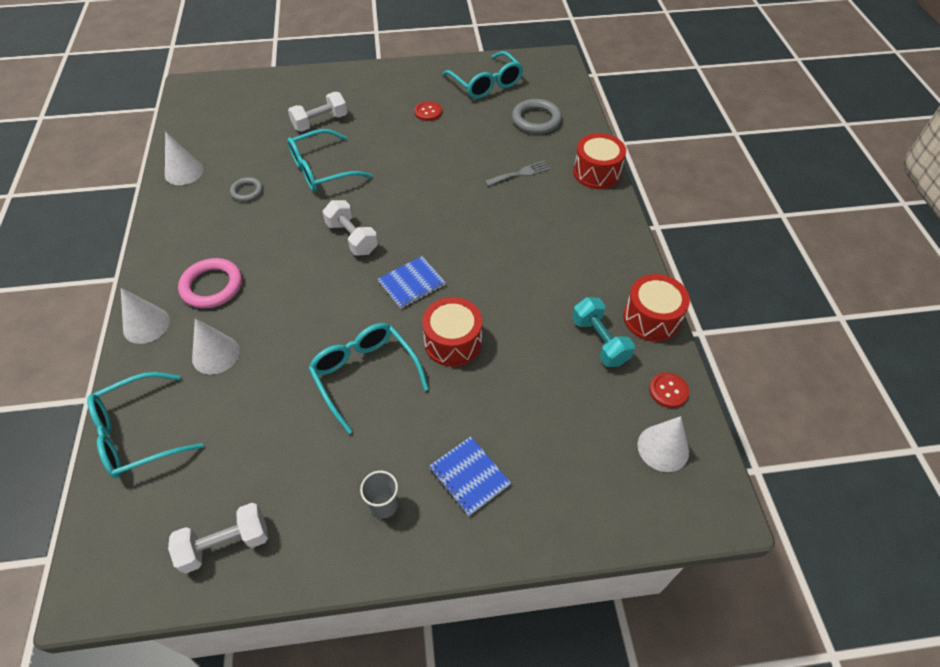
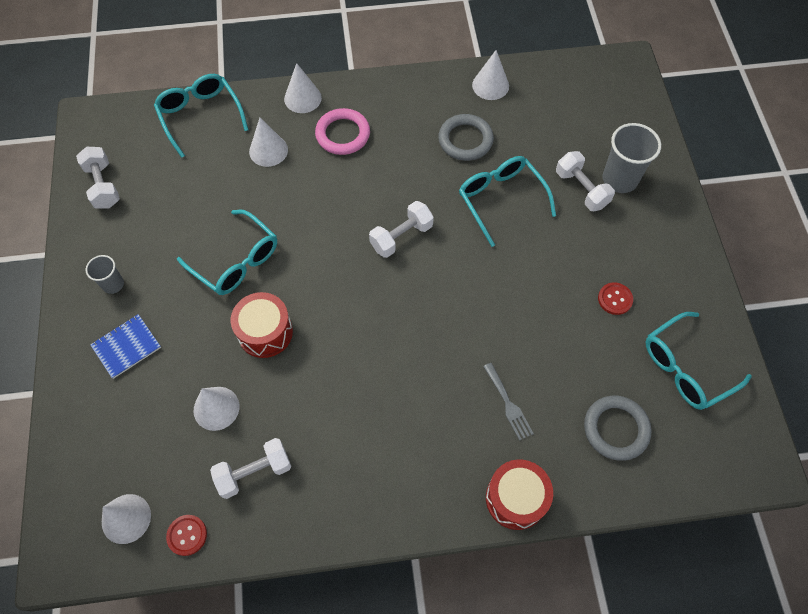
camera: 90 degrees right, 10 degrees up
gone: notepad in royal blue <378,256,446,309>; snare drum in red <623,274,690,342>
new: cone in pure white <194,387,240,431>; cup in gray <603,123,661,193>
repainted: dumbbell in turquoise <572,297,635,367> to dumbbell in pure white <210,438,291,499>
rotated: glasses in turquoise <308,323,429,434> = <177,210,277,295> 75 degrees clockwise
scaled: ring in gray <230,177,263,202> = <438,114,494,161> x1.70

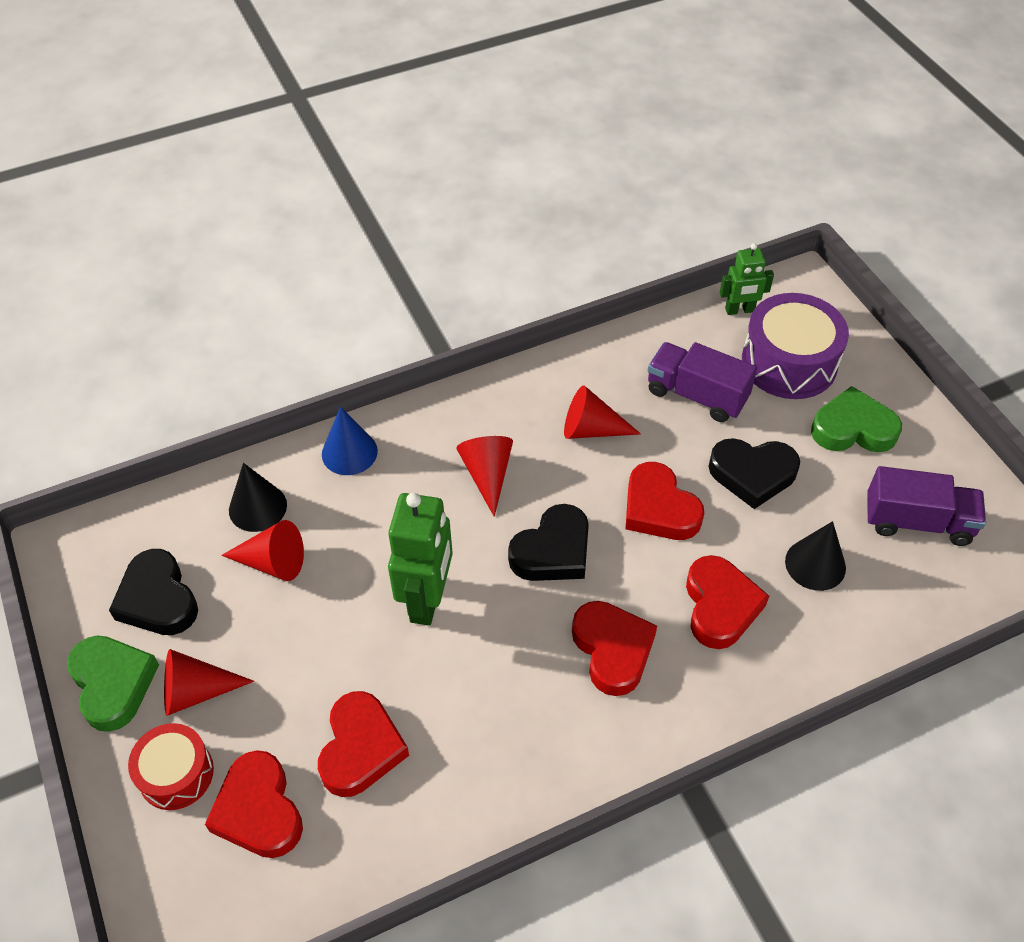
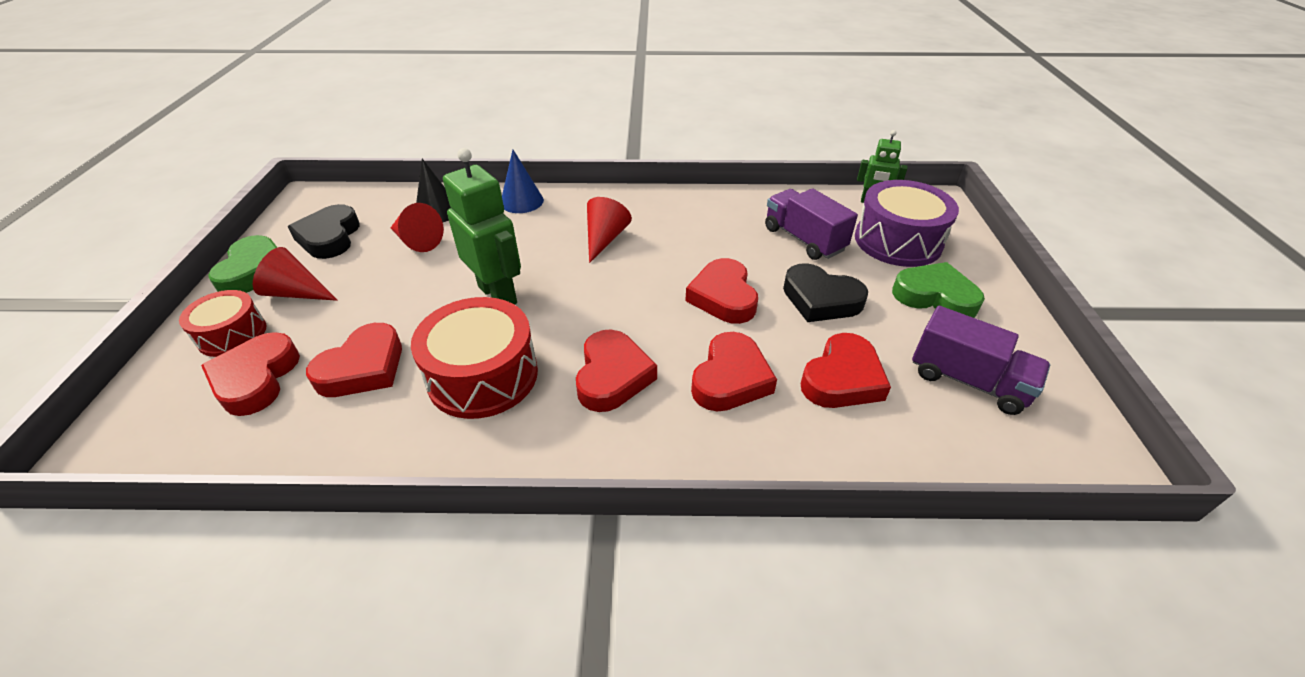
camera: 25 degrees right, 10 degrees down
gone: love heart in jet-black <508,504,589,581>; cone in red <564,385,641,439>
new: snare drum in red <411,297,538,419>
swapped: cone in jet-black <785,521,846,591> to love heart in red <800,333,891,408>
rotated: robot in emerald <388,493,453,626> = <443,148,521,305> 75 degrees counterclockwise

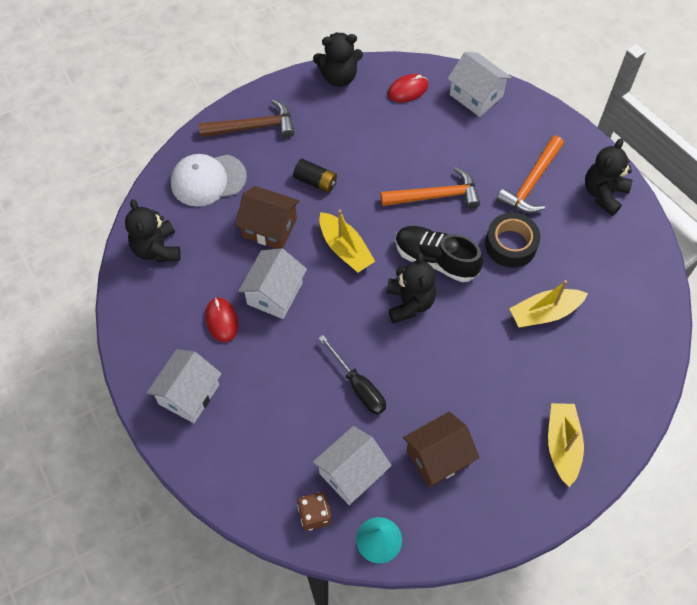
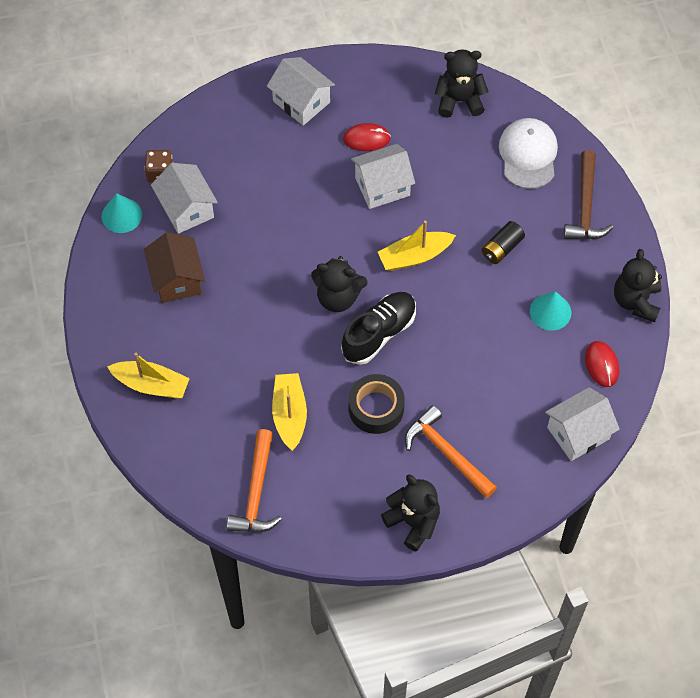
camera: 105 degrees right, 0 degrees up
gone: house in russet <235,186,300,249>; flat screwdriver in jet-black <318,335,386,415>
new: cone in turquoise <530,291,571,331>
shifted: claw hammer in orange-coloured <381,167,480,209> to <227,429,282,533>
rotated: house in pure white <238,248,307,319> = <351,144,415,209> 60 degrees counterclockwise

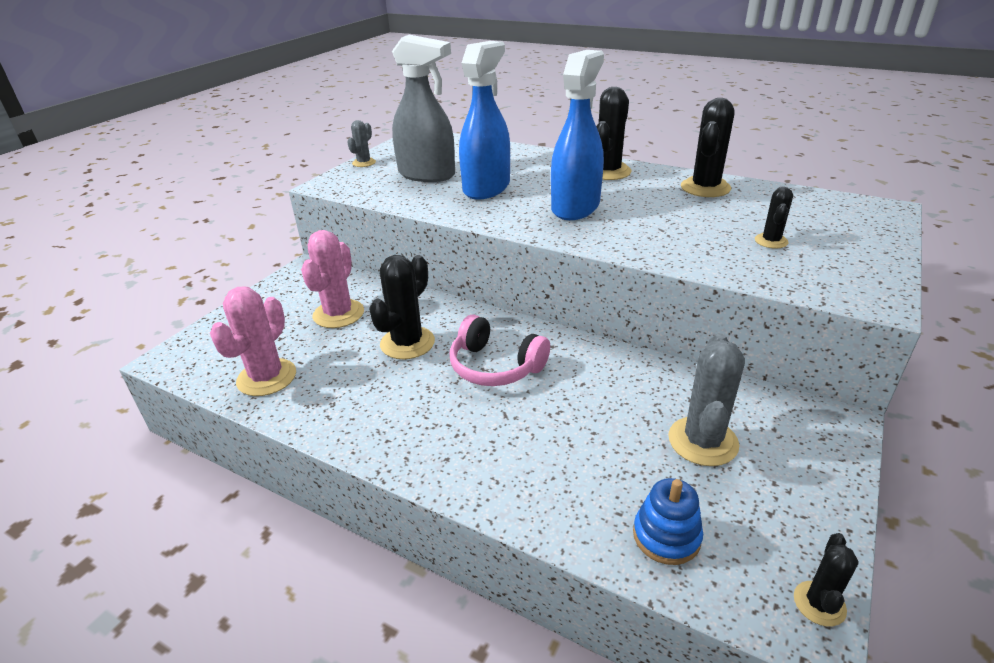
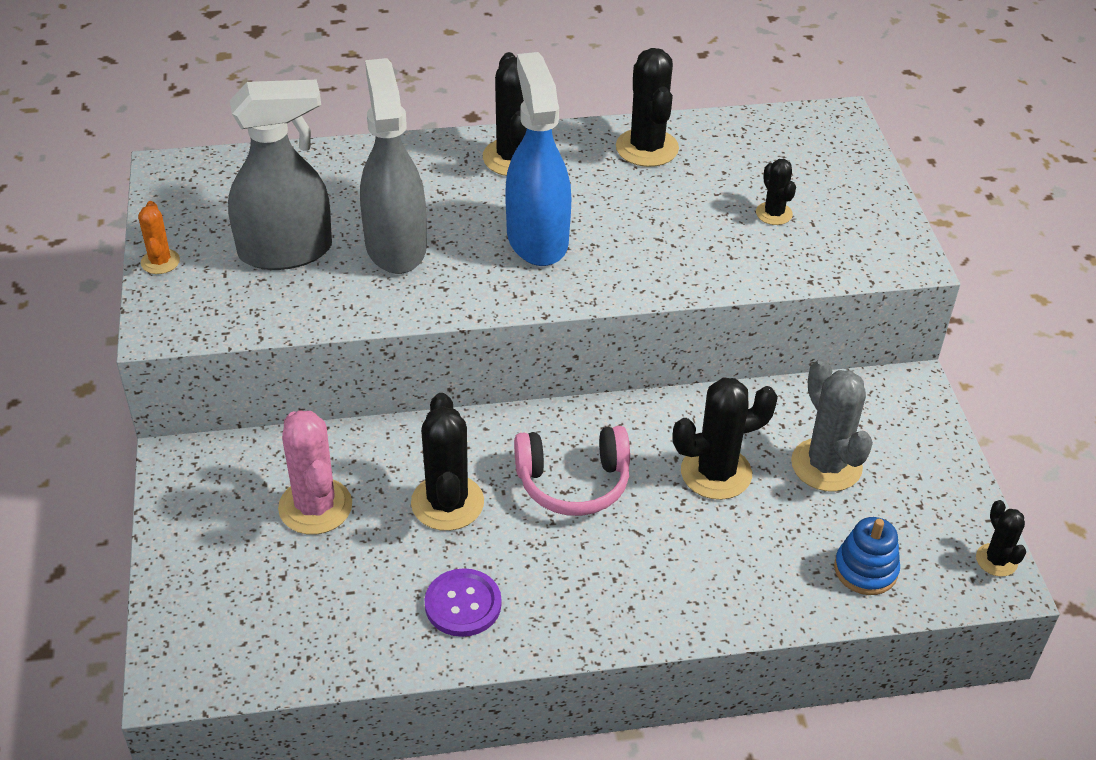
camera: 40 degrees left, 10 degrees up
gone: prickly plant in rosy <210,287,296,396>
new: sewing button in purple <424,568,502,637>; prickly plant in jet-black <672,377,778,500>
repainted: prickly plant in gray <347,120,376,167> to prickly plant in orange-coloured <138,201,180,274>; sprayer in royal blue <459,41,510,200> to sprayer in gray <360,58,427,274>

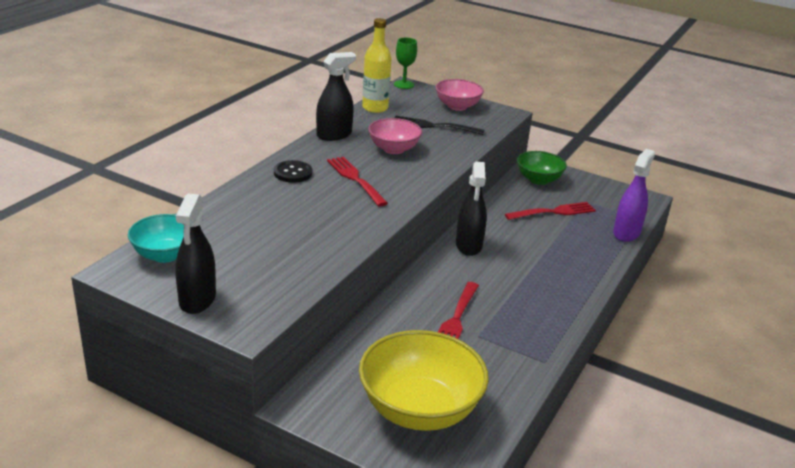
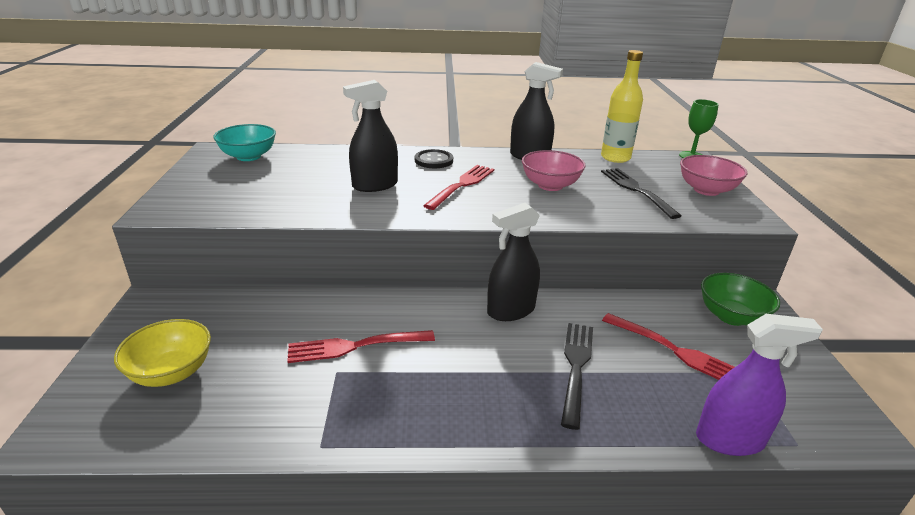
camera: 60 degrees right, 0 degrees up
new: table fork in jet-black <561,323,593,430>
shifted: sprayer in jet-black <175,193,216,314> to <343,80,398,192>
scaled: deep dish in bright yellow <359,330,489,431> = <114,319,211,387> x0.58

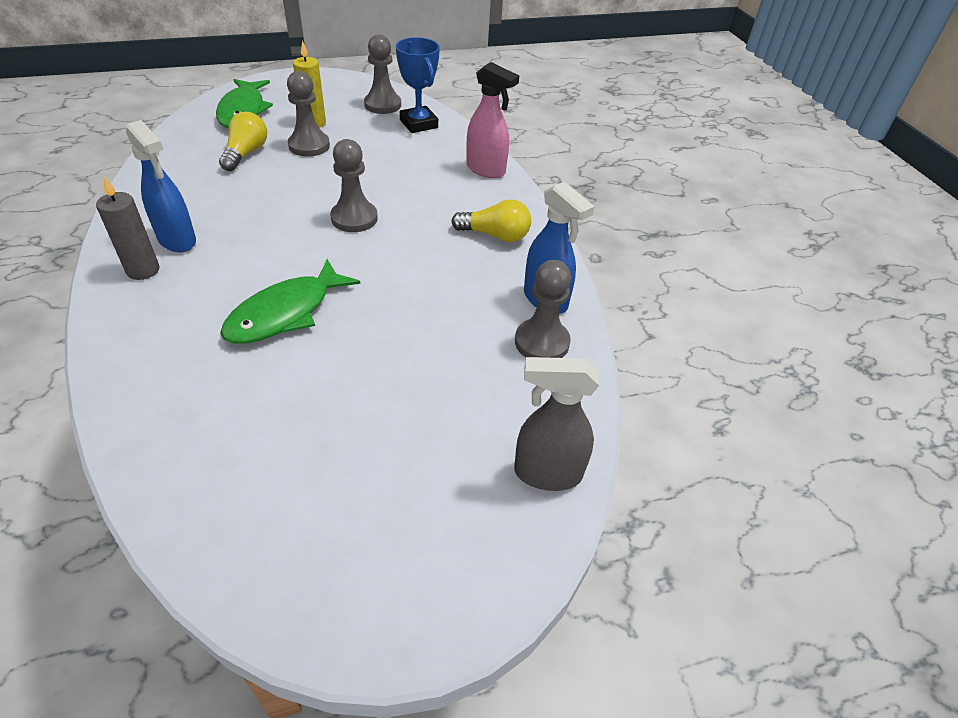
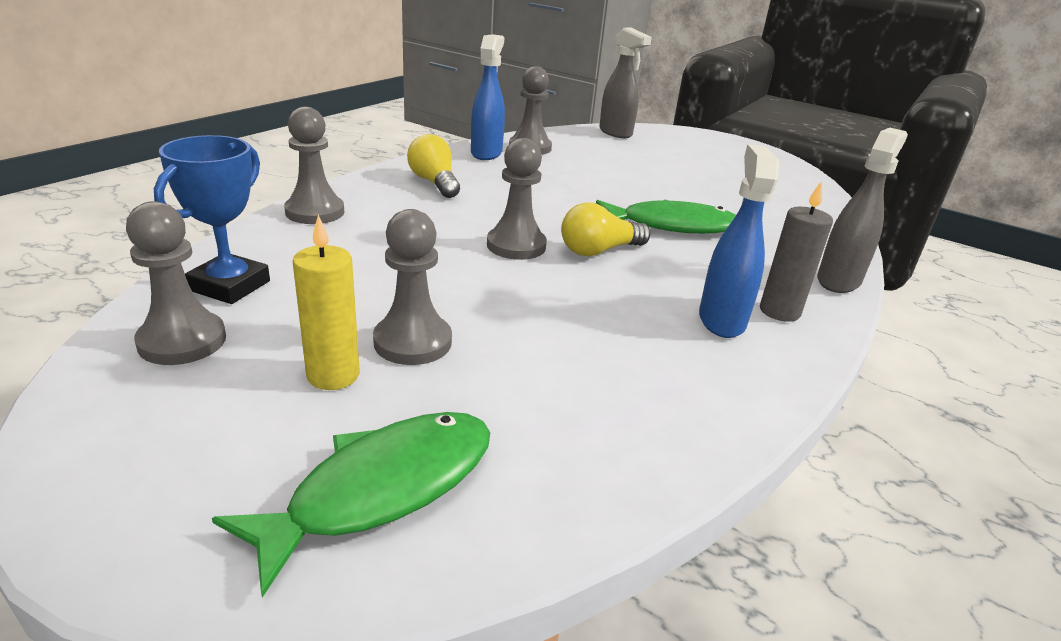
camera: 130 degrees left, 15 degrees down
new: sprayer in gray <817,128,908,293>
shifted: light bulb in bright yellow <219,112,267,171> to <561,202,650,256>
swapped: sprayer in rosy <466,62,519,178> to pawn in gray <284,107,345,224>

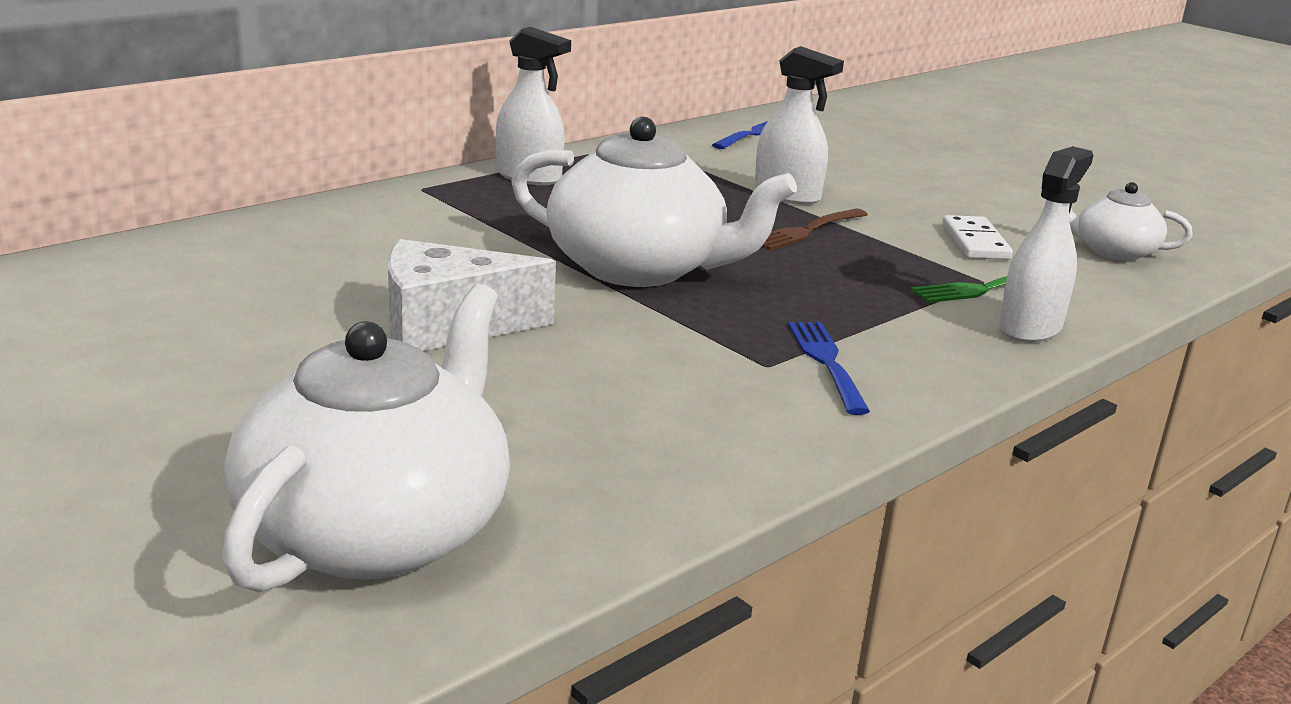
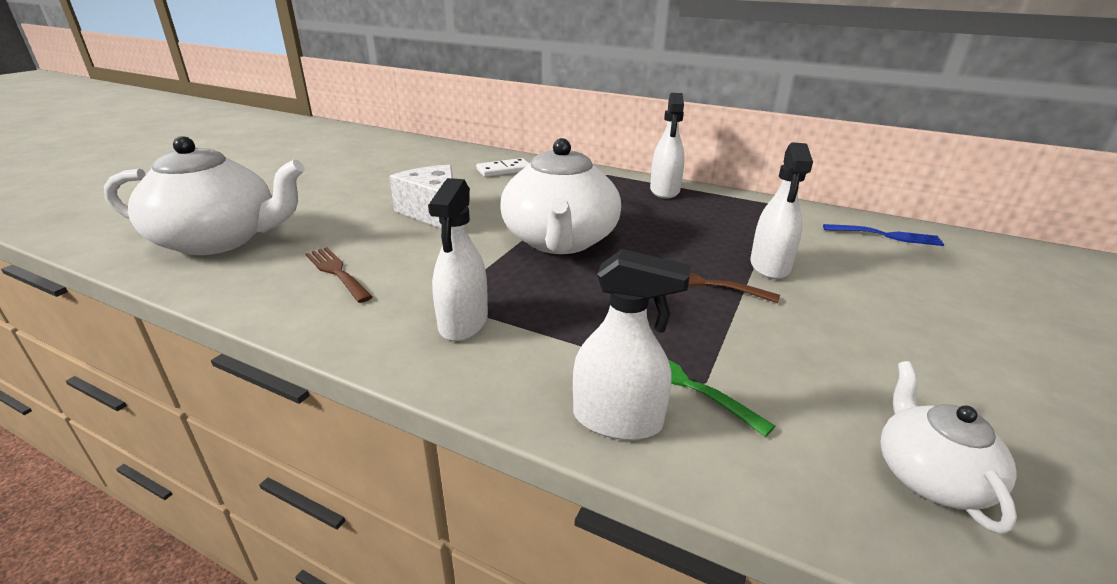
camera: 70 degrees right, 5 degrees up
new: table fork in russet <305,247,372,303>
shifted: domino piece in pure white <942,215,1013,260> to <476,158,529,177>
swapped: table fork in royal blue <788,322,870,415> to sprayer in pure white <428,178,488,341>

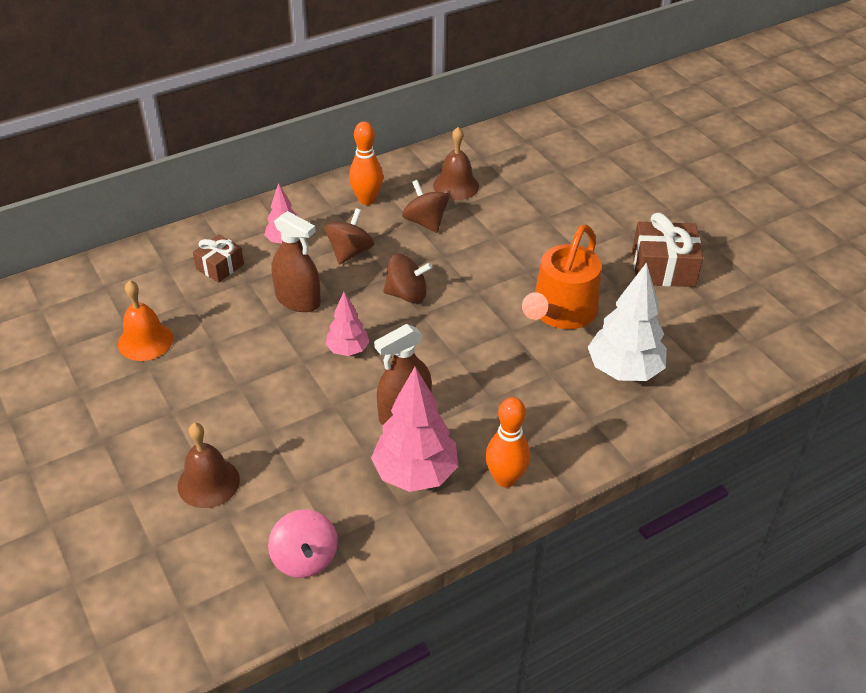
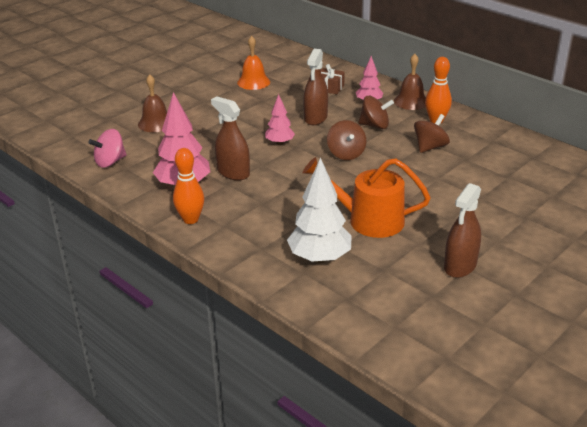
camera: 75 degrees right, 10 degrees down
shifted: school bell in russet <433,127,479,200> to <394,54,426,110>
swapped: wrapped gift in russet <632,213,703,287> to sprayer in russet <444,183,481,278>

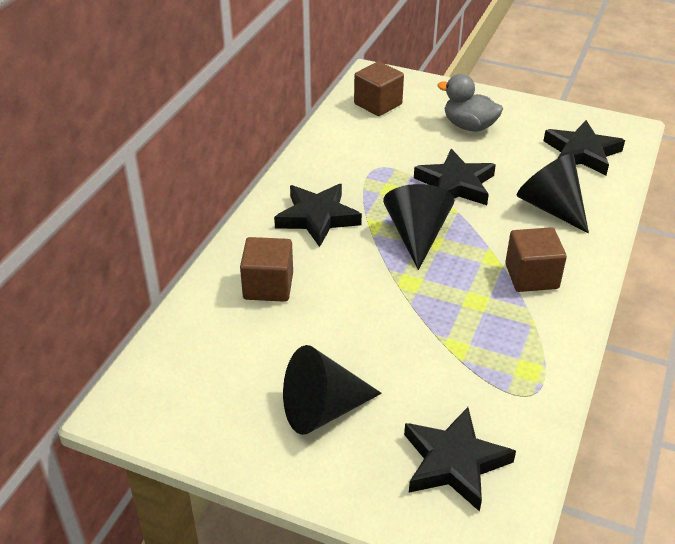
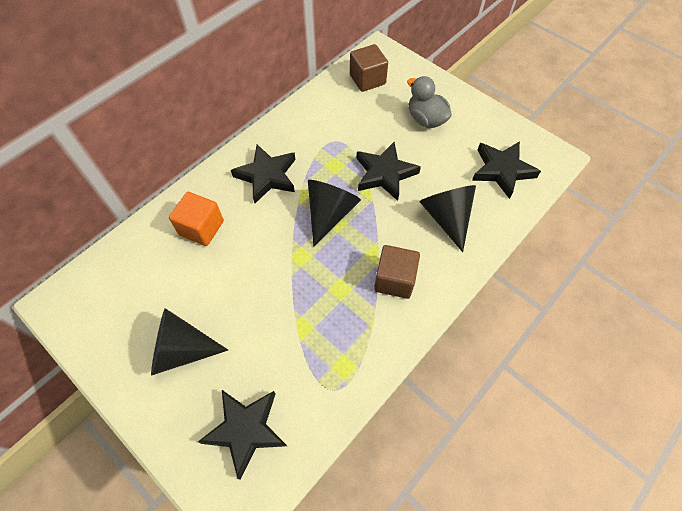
camera: 20 degrees right, 20 degrees up
repainted: block in russet <240,237,293,302> to block in orange-coloured <169,192,224,246>

